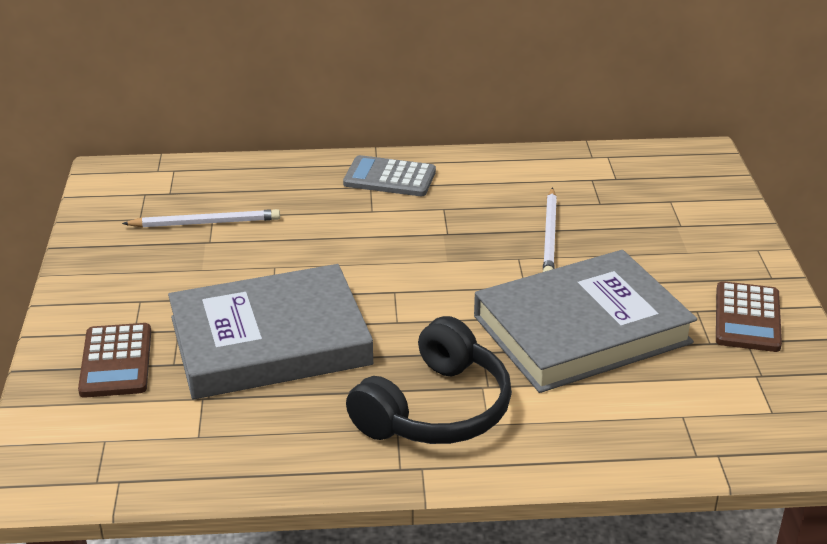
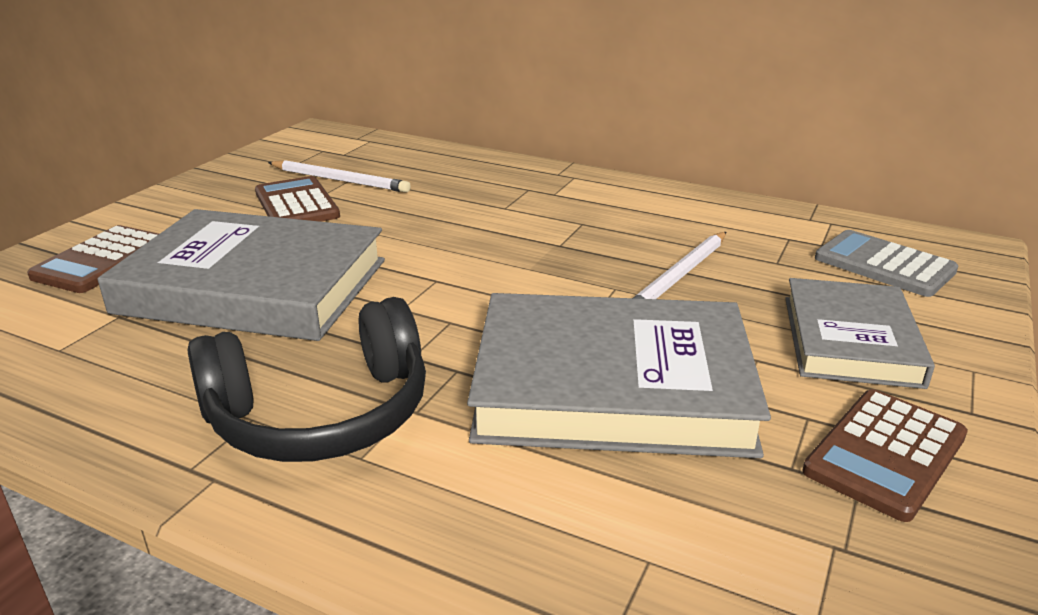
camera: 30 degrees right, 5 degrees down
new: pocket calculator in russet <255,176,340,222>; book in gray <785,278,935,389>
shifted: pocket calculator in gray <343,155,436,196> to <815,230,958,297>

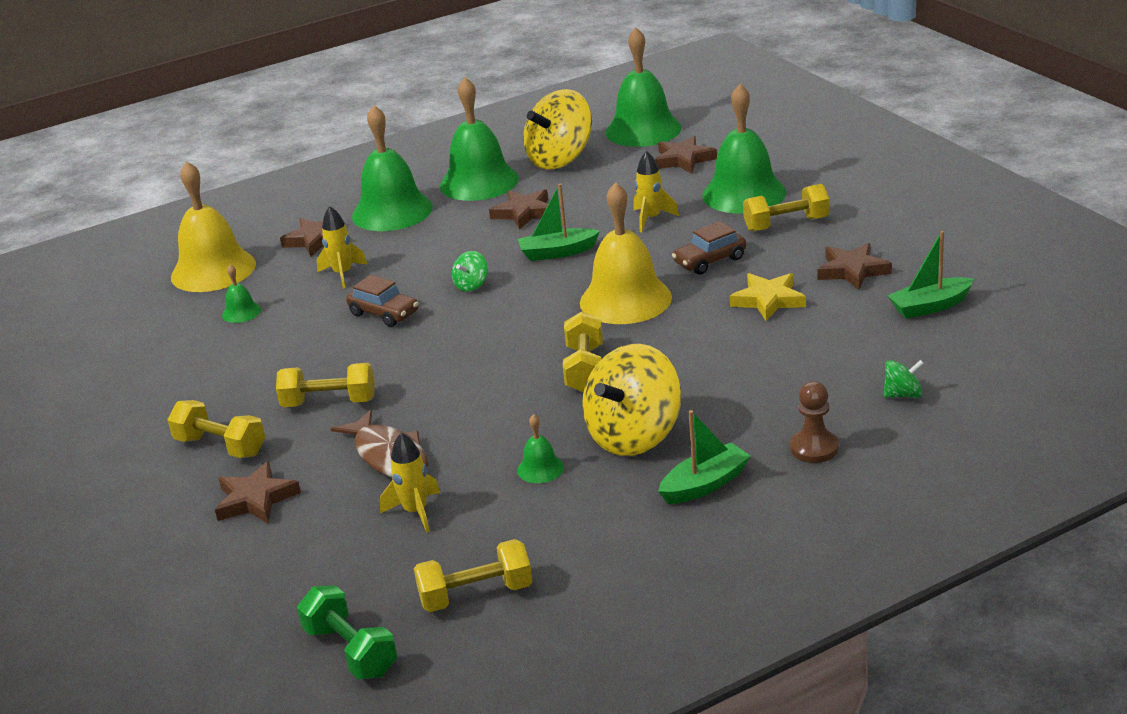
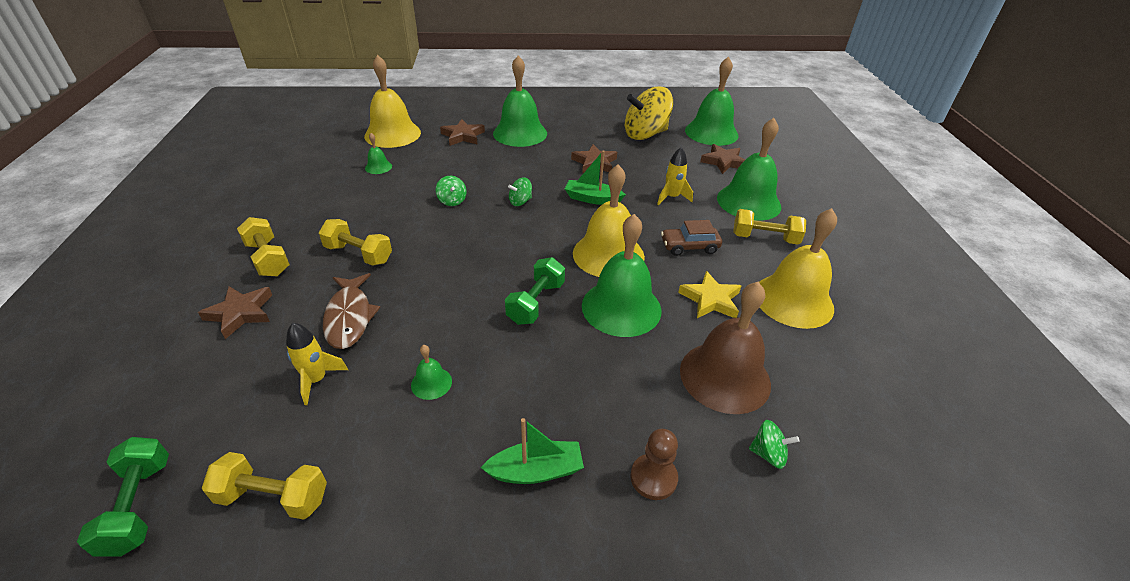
camera: 20 degrees right, 10 degrees up
gone: rocket in bright yellow <317,206,367,288>; spinning top in bright yellow <582,344,681,456>; toy boat in emerald <887,231,974,319>
new: school bell in russet <680,282,771,414>
shifted: school bell in emerald <440,77,519,201> to <582,214,662,337>
swapped: automobile in russet <346,275,419,327> to spinning top in emerald <436,176,467,206>; five-pointed star in russet <817,243,892,290> to school bell in bright yellow <759,208,837,329>
repainted: dumbbell in bright yellow <563,311,603,392> to dumbbell in emerald <505,257,565,325>

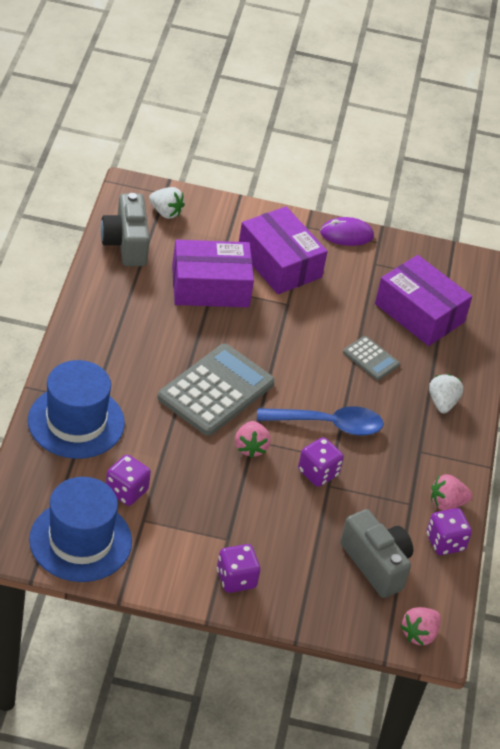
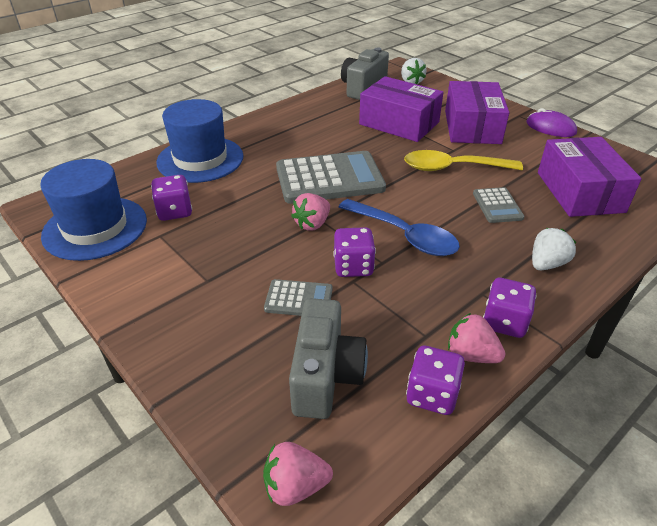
camera: 45 degrees right, 5 degrees down
new: pocket calculator in gray <264,279,333,316>; spoon in bright yellow <404,150,523,171>
shifted: dice in purple <217,544,260,593> to <483,278,537,338>

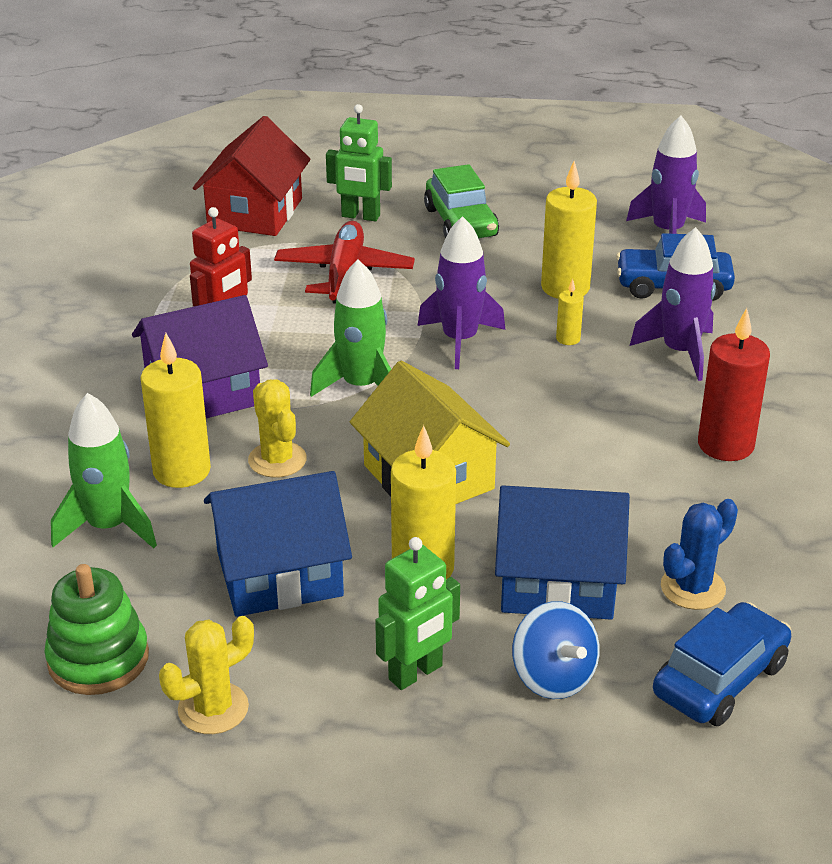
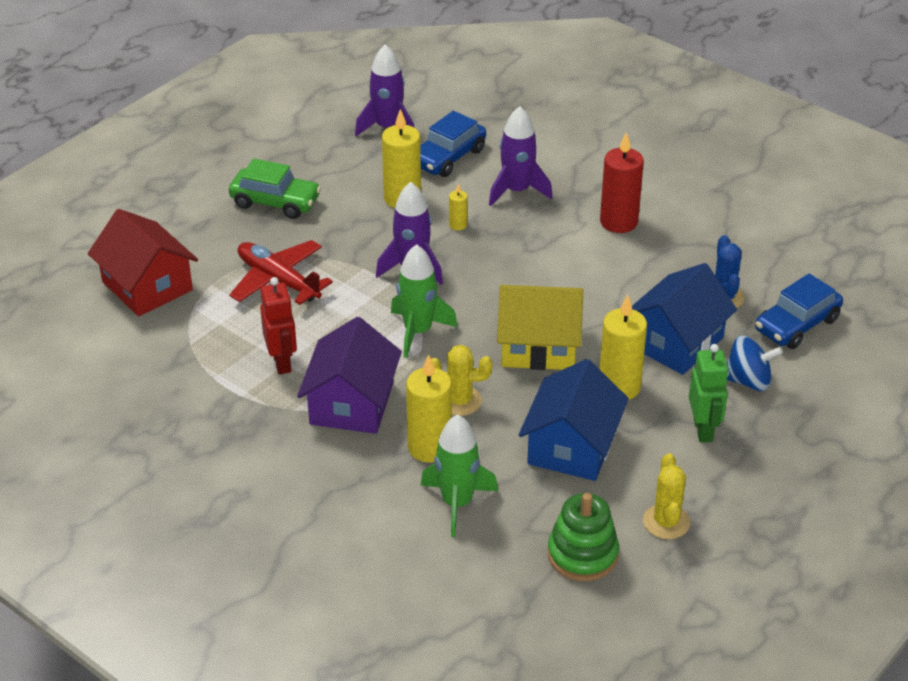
camera: 55 degrees left, 5 degrees up
gone: robot in emerald <326,104,392,221>
rotated: automobile in royal blue <653,602,791,726> = <755,273,843,349> 120 degrees counterclockwise

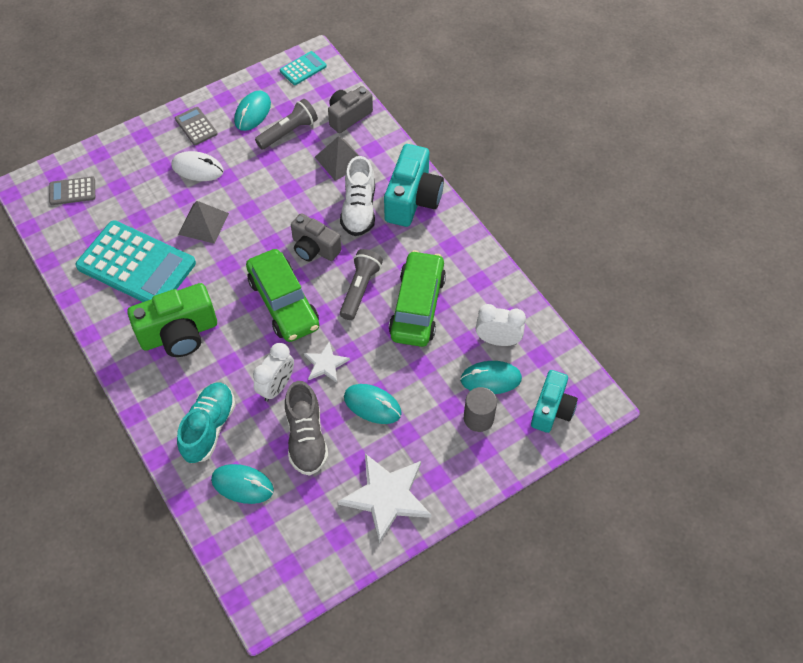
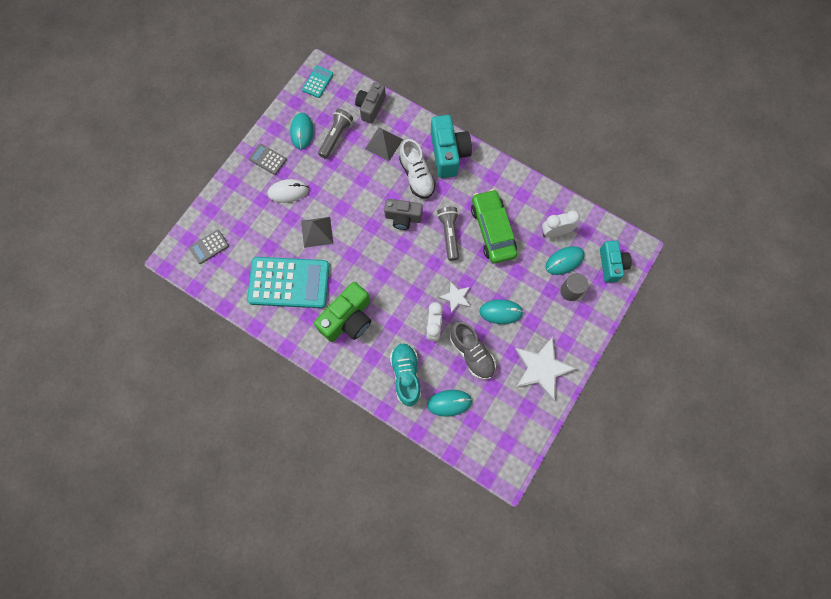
camera: 25 degrees left, 15 degrees up
gone: automobile in emerald <246,249,319,342>

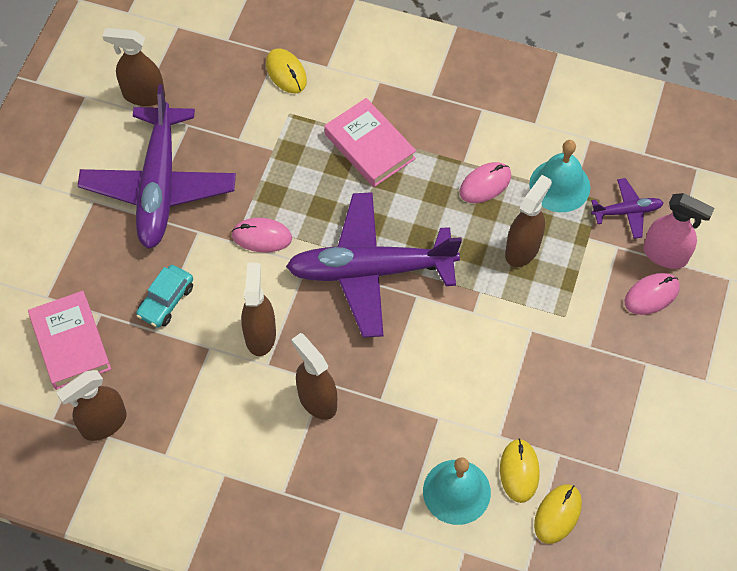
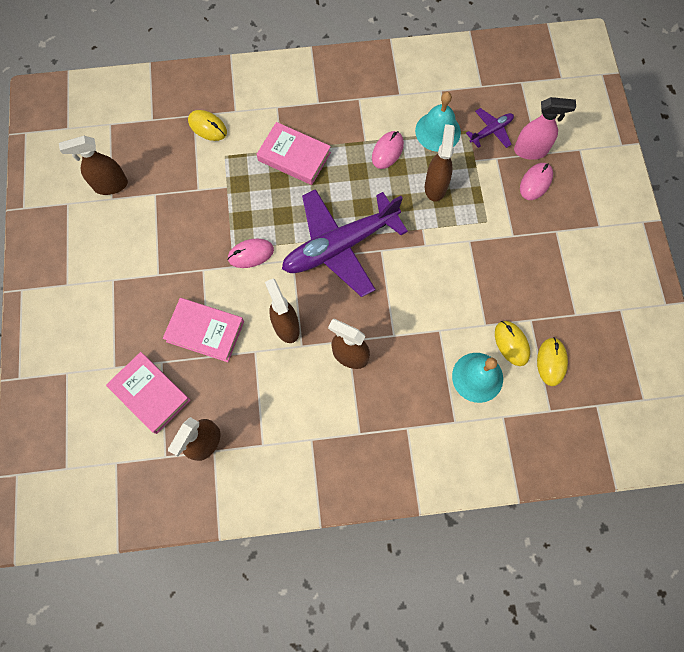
camera: 25 degrees left, 10 degrees up
gone: aeroplane in purple <78,84,236,249>
swapped: automobile in turquoise <136,265,193,328> to book in rosy <163,298,244,362>

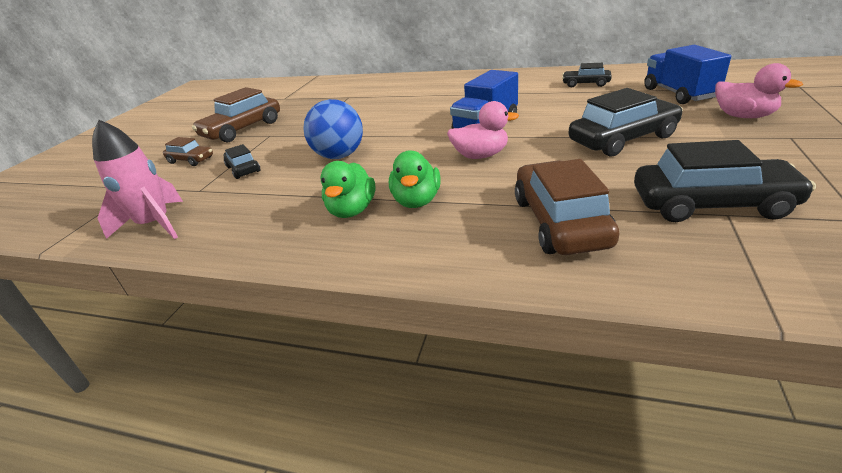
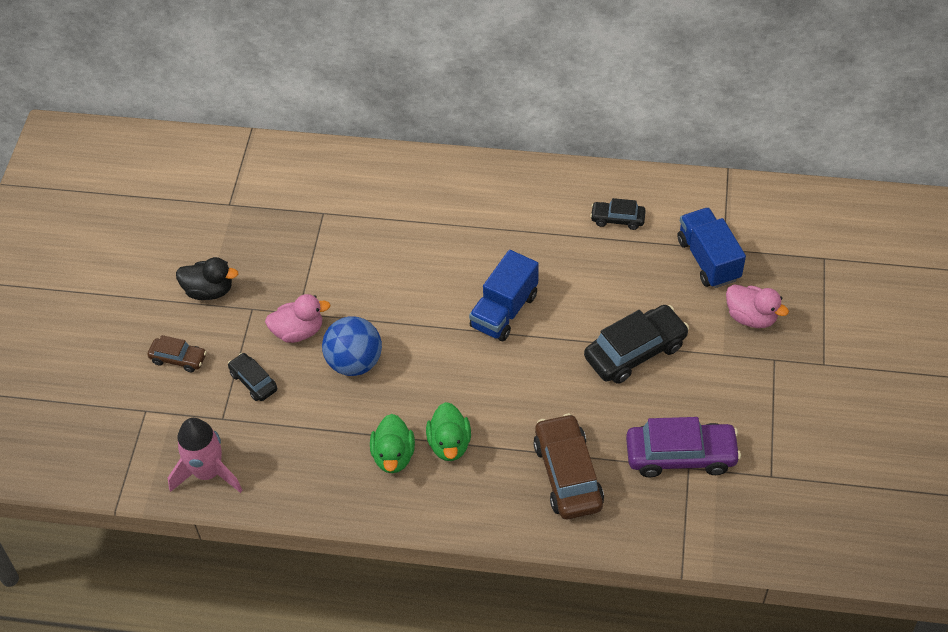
camera: 10 degrees left, 20 degrees up
shifted: toy duck in rosy <447,101,519,159> to <265,294,331,343>
swapped: automobile in russet <192,87,280,143> to toy duck in jet-black <176,257,238,300>
repainted: automobile in jet-black <634,140,816,222> to automobile in purple <626,417,741,477>

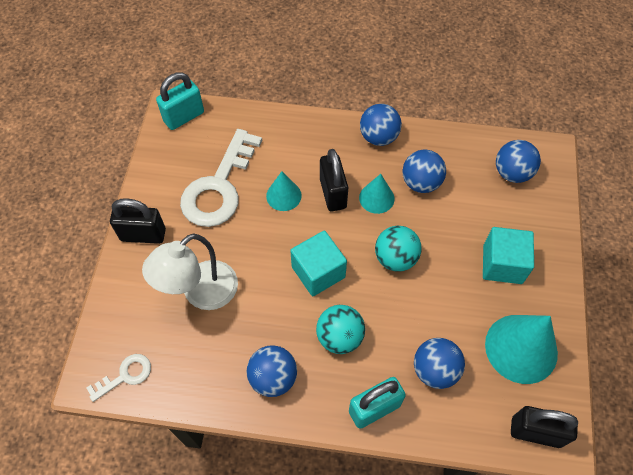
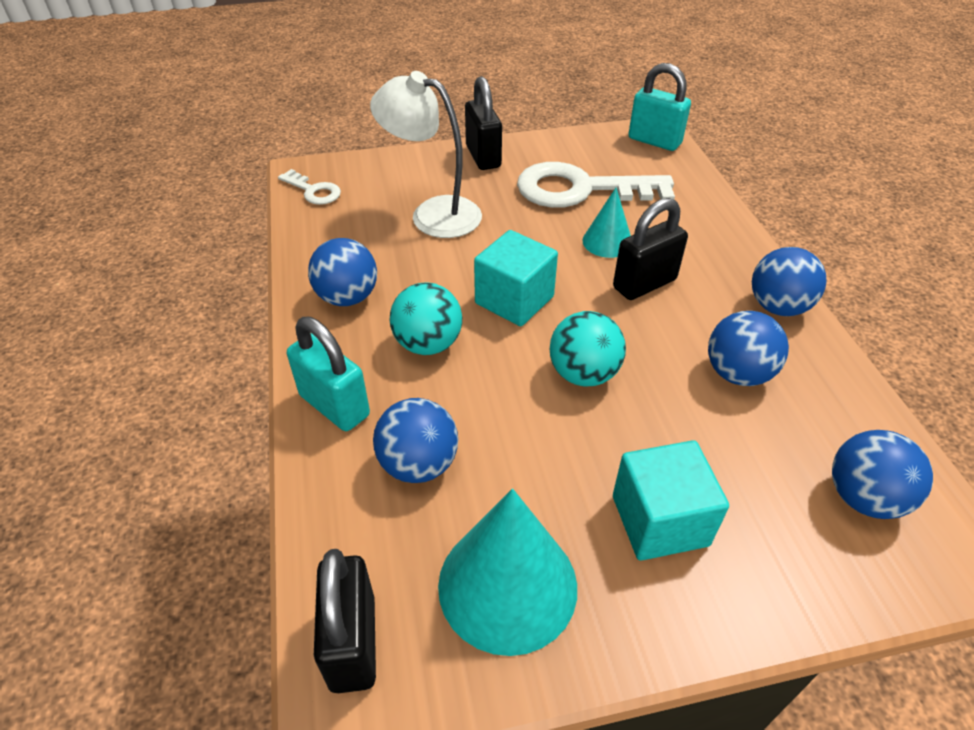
camera: 70 degrees right, 15 degrees down
gone: cone in turquoise <359,174,395,214>

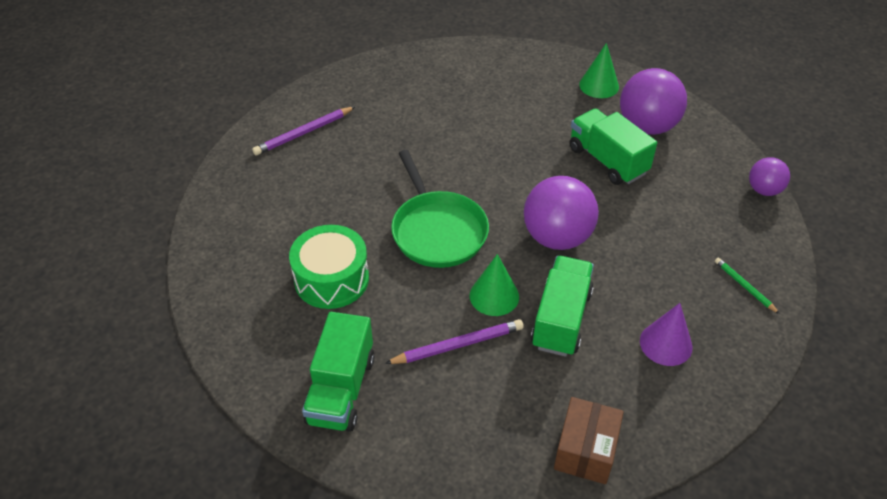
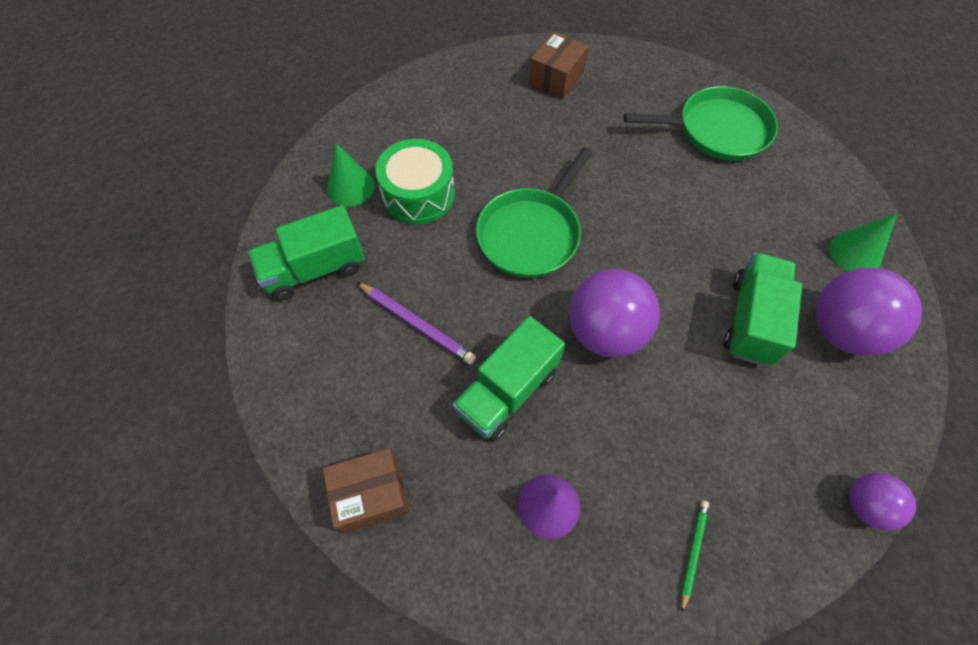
camera: 55 degrees right, 15 degrees up
new: skillet in emerald <624,86,778,161>
shifted: cone in emerald <470,254,519,316> to <327,143,375,207>
swapped: wooden pencil in purple <252,107,355,155> to parcel in russet <529,32,588,99>
rotated: truck in emerald <531,256,594,357> = <453,316,565,442> 150 degrees clockwise

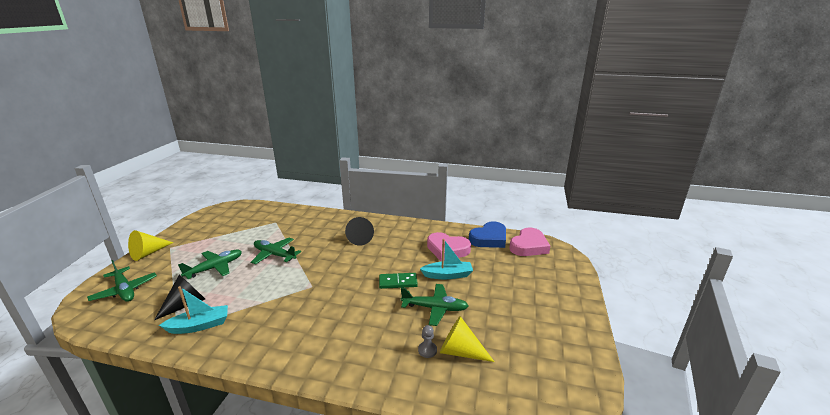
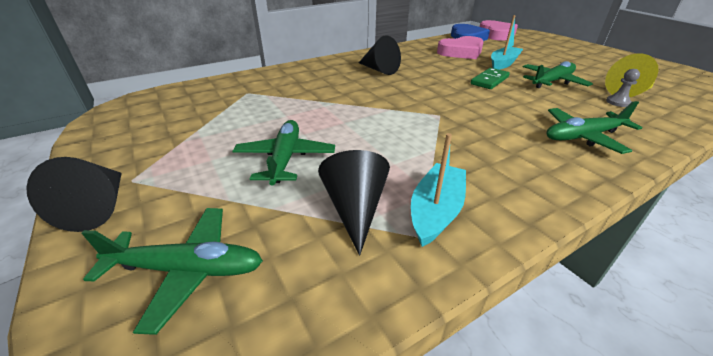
camera: 45 degrees left, 10 degrees up
shifted: aeroplane in emerald <251,238,301,264> to <546,101,643,154>
repainted: cone in bright yellow <128,230,174,261> to cone in jet-black <26,157,122,232>

